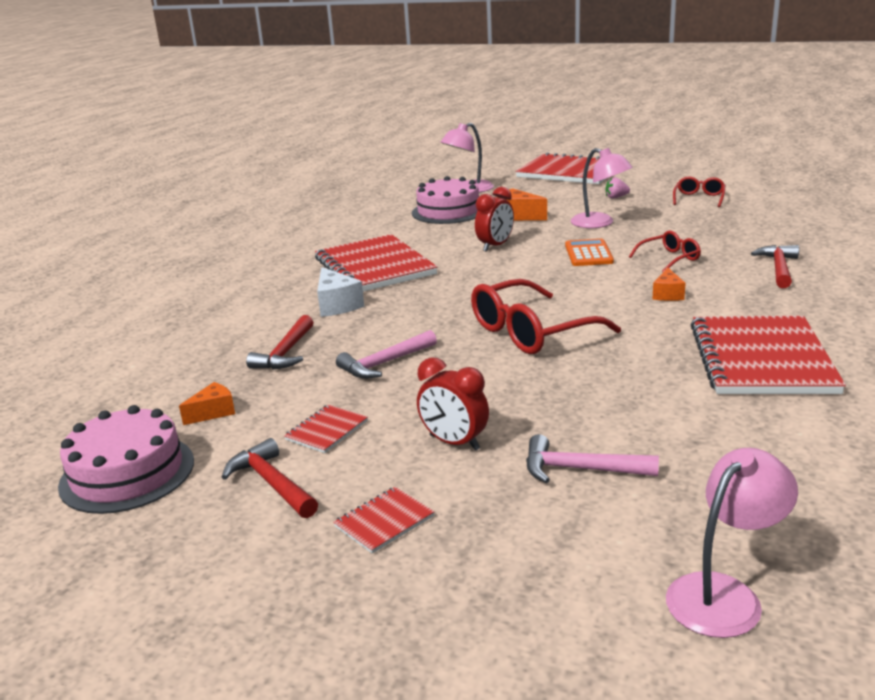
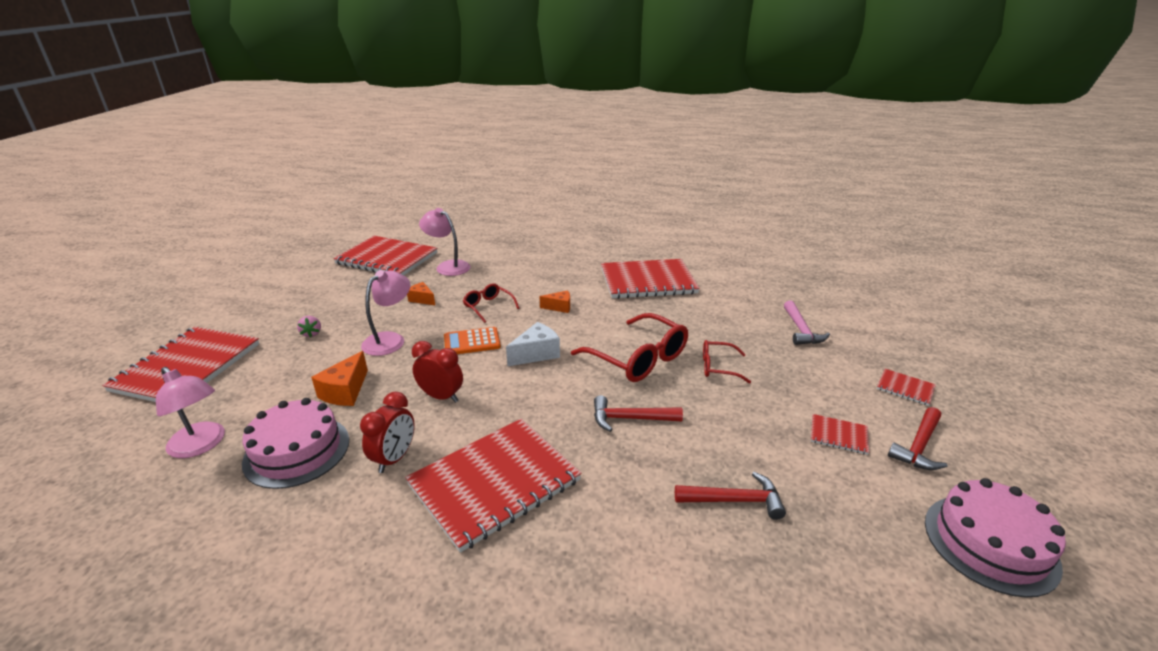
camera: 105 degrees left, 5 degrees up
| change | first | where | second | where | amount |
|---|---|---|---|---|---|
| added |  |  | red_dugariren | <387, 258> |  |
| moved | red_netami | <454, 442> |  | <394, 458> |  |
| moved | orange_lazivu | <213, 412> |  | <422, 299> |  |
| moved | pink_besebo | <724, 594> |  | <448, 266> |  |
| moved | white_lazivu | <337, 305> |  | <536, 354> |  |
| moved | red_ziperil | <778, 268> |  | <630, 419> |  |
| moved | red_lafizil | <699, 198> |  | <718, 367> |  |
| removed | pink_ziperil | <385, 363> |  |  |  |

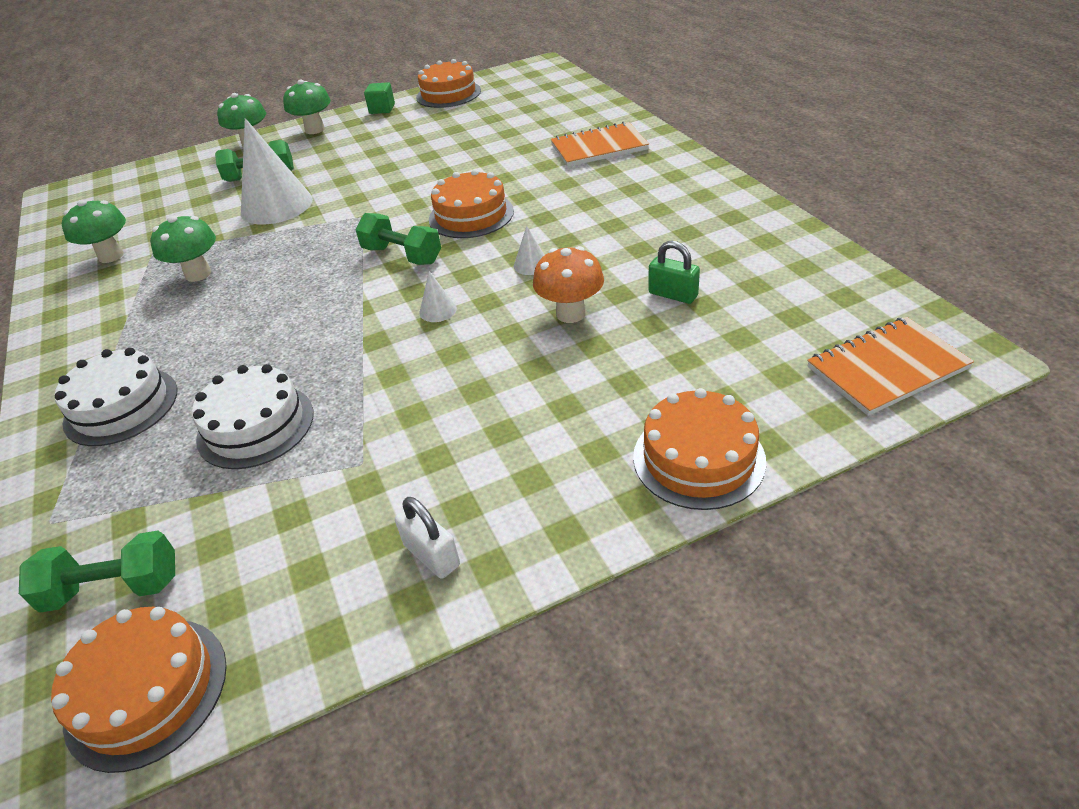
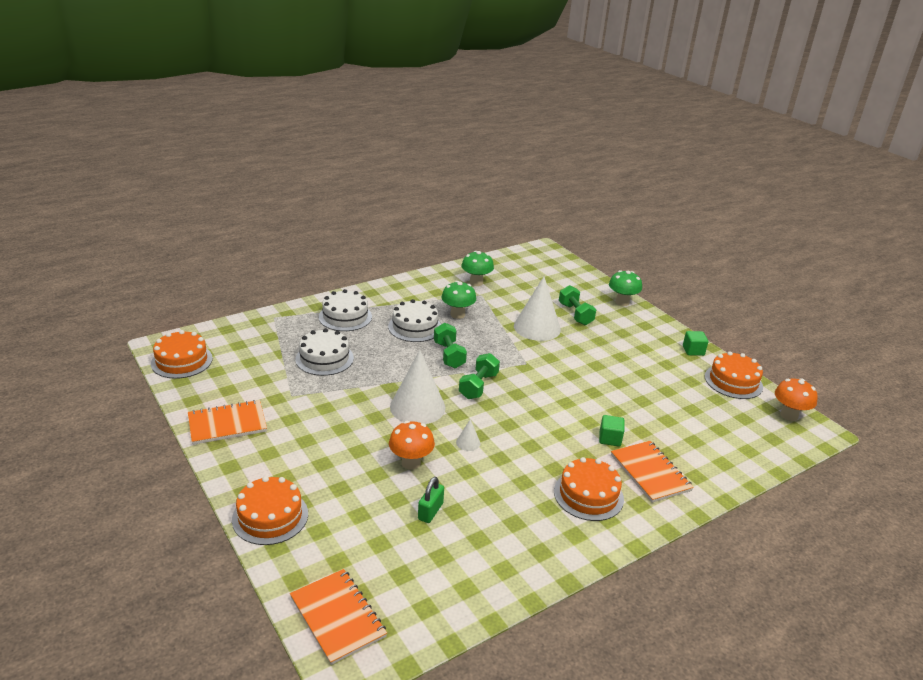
camera: 75 degrees right, 10 degrees down
| change | first | where | second | where | amount |
|---|---|---|---|---|---|
| replaced | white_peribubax | <432, 555> | orange_dugariren | <227, 424> |  |
| added |  |  | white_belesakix | <415, 327> |  |
| resized | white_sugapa | <438, 310> |  | <417, 407> | x2.39 |
| moved | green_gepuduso | <114, 588> |  | <449, 355> |  |
| moved | orange_belesakix | <471, 215> |  | <588, 495> |  |
| added |  |  | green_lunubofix | <610, 439> |  |
| added |  |  | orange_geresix | <789, 415> |  |
| removed | green_geresix | <315, 130> |  |  |  |

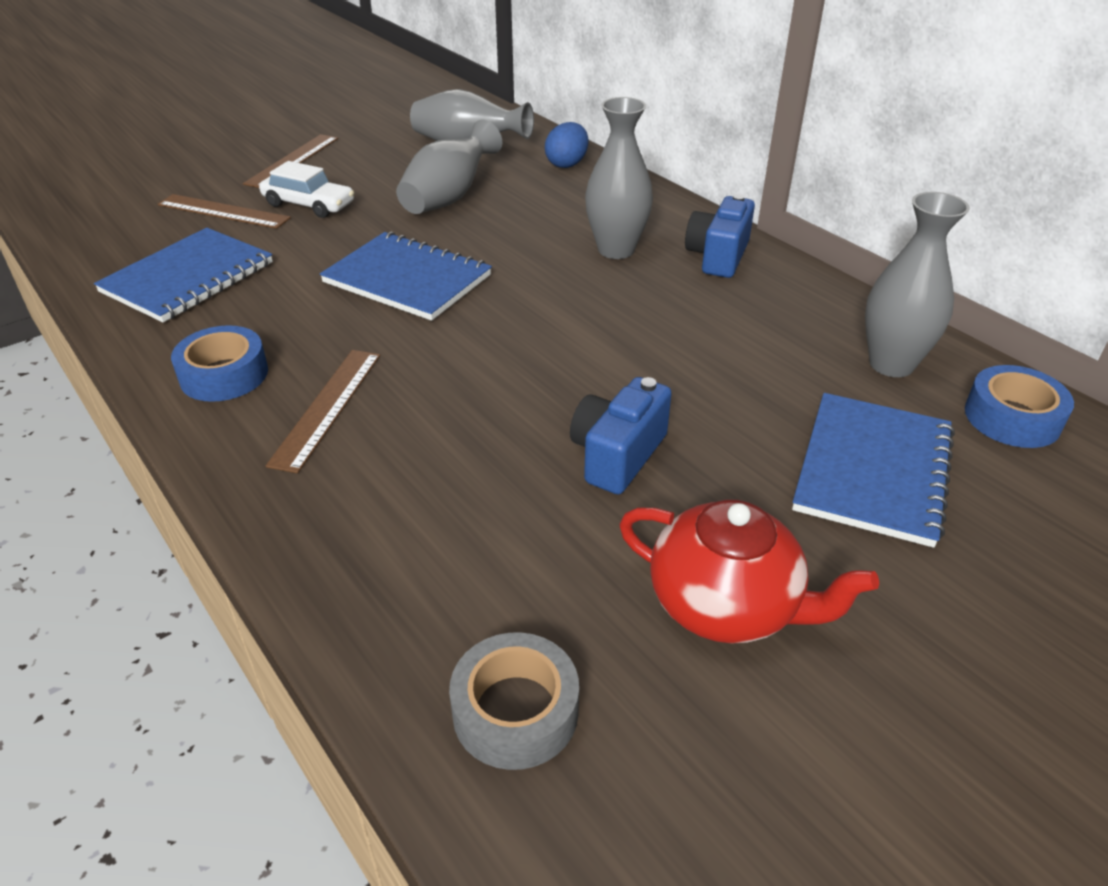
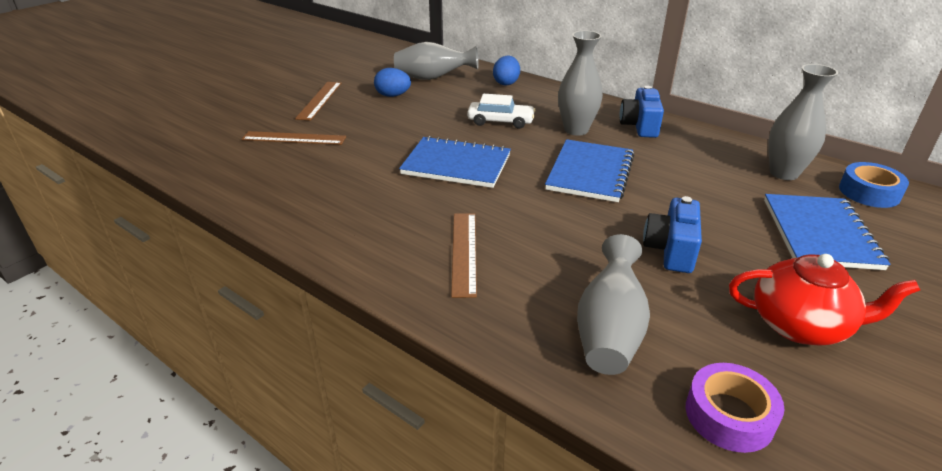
camera: 15 degrees left, 5 degrees down
| change | first | where | second | where | amount |
|---|---|---|---|---|---|
| added |  |  | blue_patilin | <393, 95> |  |
| moved | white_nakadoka | <309, 204> |  | <500, 121> |  |
| moved | blue_dugariren | <188, 278> |  | <590, 172> |  |
| moved | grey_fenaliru | <449, 197> |  | <609, 331> |  |
| recoloured | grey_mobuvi | <515, 711> | purple_mobuvi | <729, 415> |  |
| removed | blue_mobuvi | <224, 375> |  |  |  |

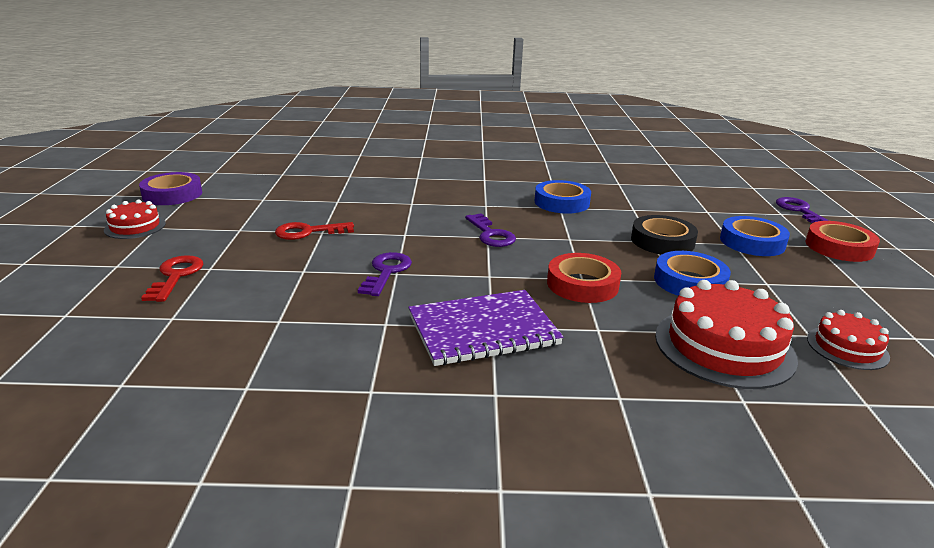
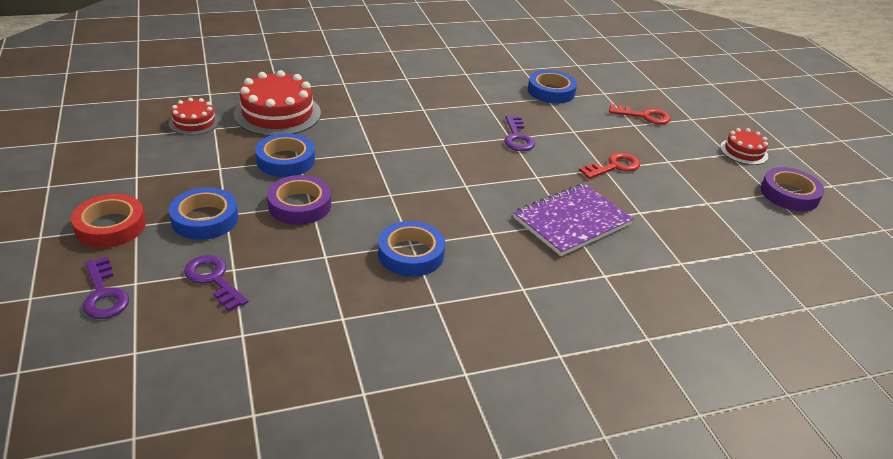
camera: 160 degrees right, 10 degrees up
| change | first | where | second | where | amount |
|---|---|---|---|---|---|
| moved | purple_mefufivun | <490, 234> |  | <214, 279> |  |
| recoloured | black_mobuvi | <662, 241> | purple_mobuvi | <300, 205> |  |
| moved | purple_dugariren | <483, 330> |  | <572, 221> |  |
| added |  |  | blue_mobuvi | <551, 91> |  |
| turned | red_mefufivun | <176, 276> |  | <644, 116> | 60 degrees counterclockwise |
| removed | red_mobuvi | <582, 284> |  |  |  |

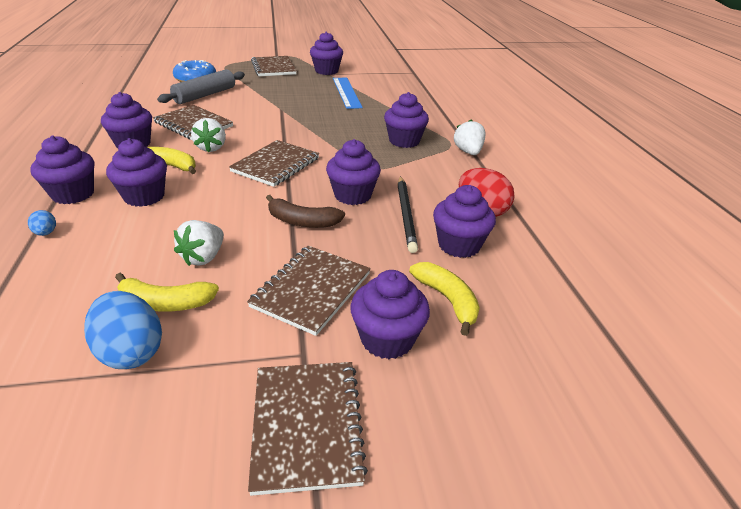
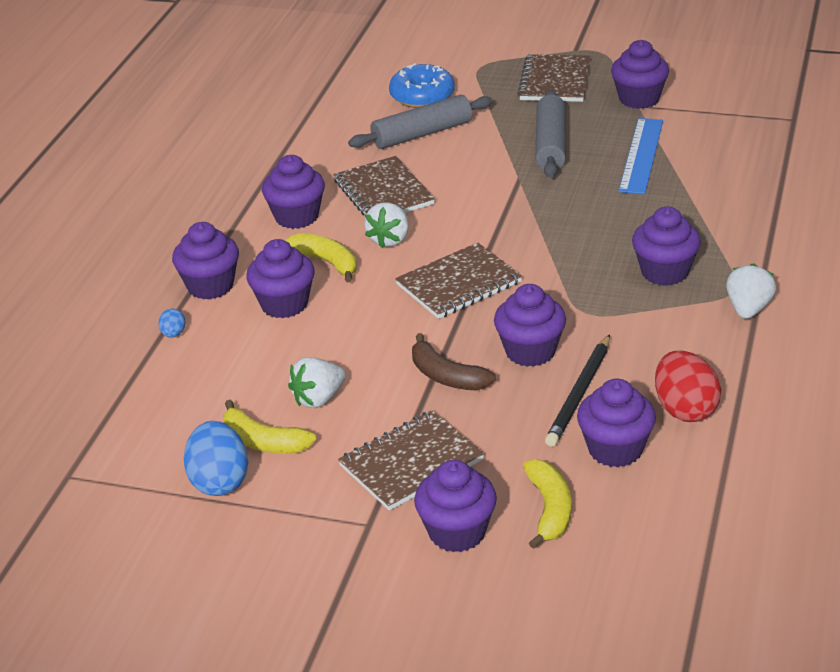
camera: 30 degrees right, 0 degrees up
| change | first | where | second | where | amount |
|---|---|---|---|---|---|
| added |  |  | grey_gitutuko | <550, 144> |  |
| removed | brown_dugariren | <307, 425> |  |  |  |

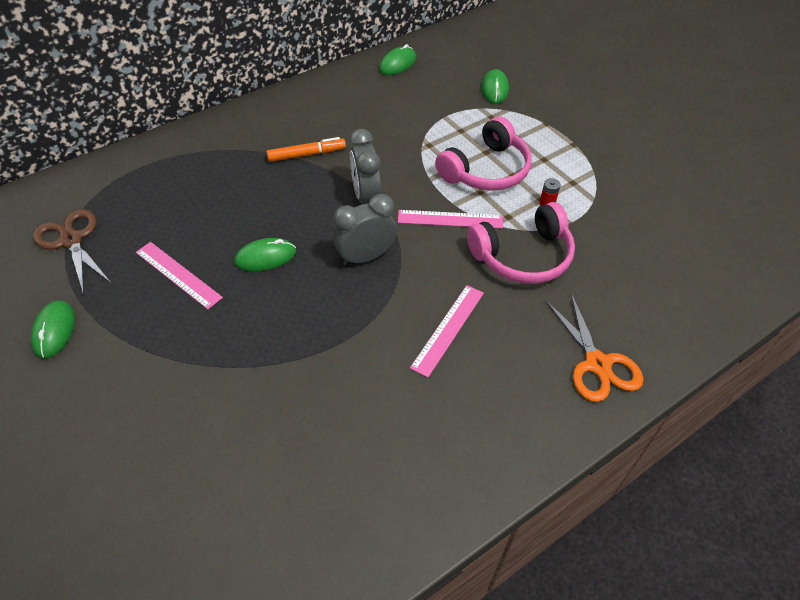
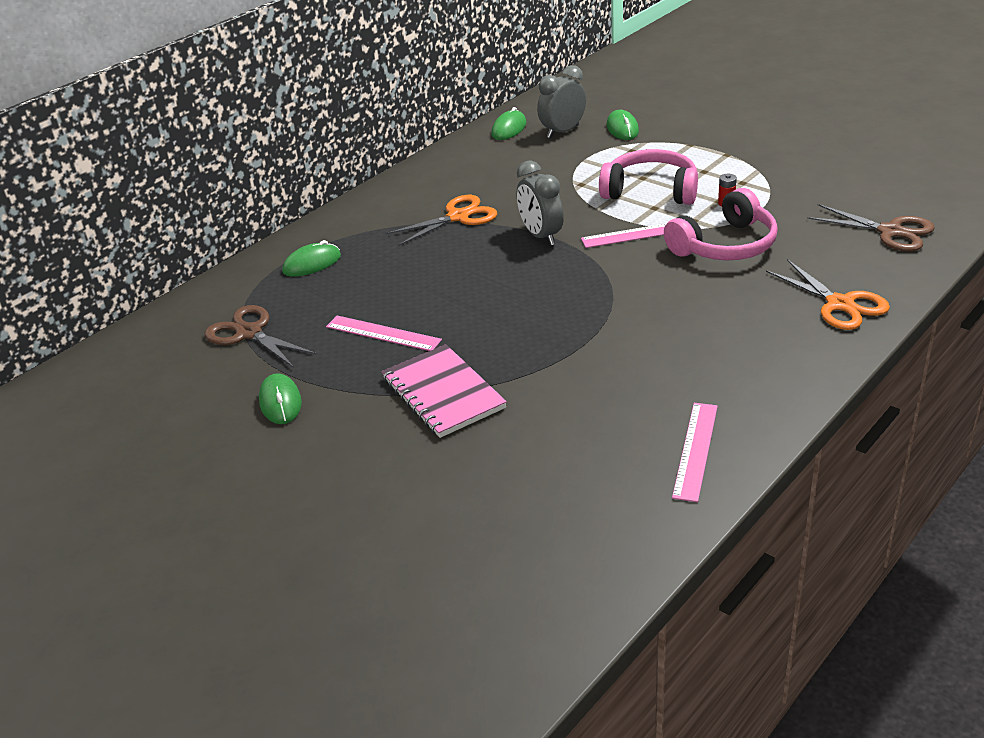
camera: 10 degrees left, 15 degrees down
| change | first | where | second | where | amount |
|---|---|---|---|---|---|
| moved | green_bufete | <265, 257> |  | <312, 264> |  |
| added |  |  | pink_dugariren | <443, 393> |  |
| replaced | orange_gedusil | <307, 154> | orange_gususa | <458, 217> |  |
| moved | grey_netami | <365, 257> |  | <562, 132> |  |
| turned | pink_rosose | <486, 170> |  | <651, 191> | 105 degrees counterclockwise |
| moved | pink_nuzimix | <448, 329> |  | <695, 450> |  |
| added |  |  | brown_gususa | <890, 231> |  |

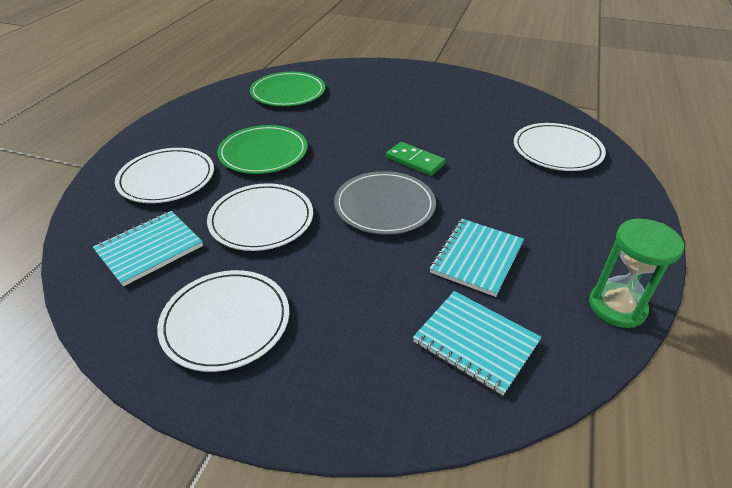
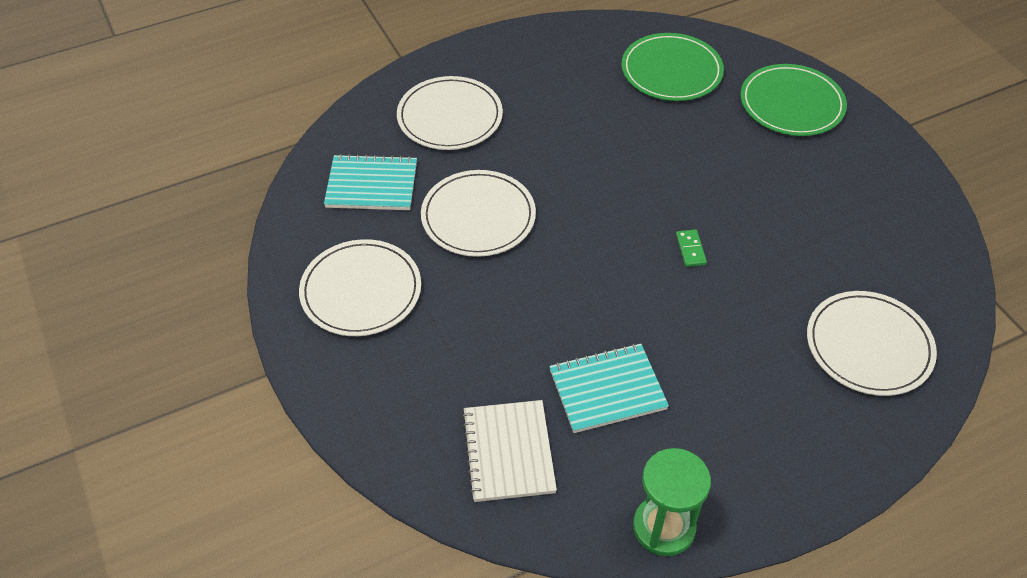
camera: 45 degrees right, 10 degrees up
| change | first | where | second | where | amount |
|---|---|---|---|---|---|
| recoloured | turquoise_dugariren | <475, 342> | white_dugariren | <508, 452> |  |
| resized | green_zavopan | <415, 161> |  | <690, 249> | x0.61 |
| moved | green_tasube | <263, 153> |  | <791, 104> |  |
| removed | grey_tasube | <384, 206> |  |  |  |

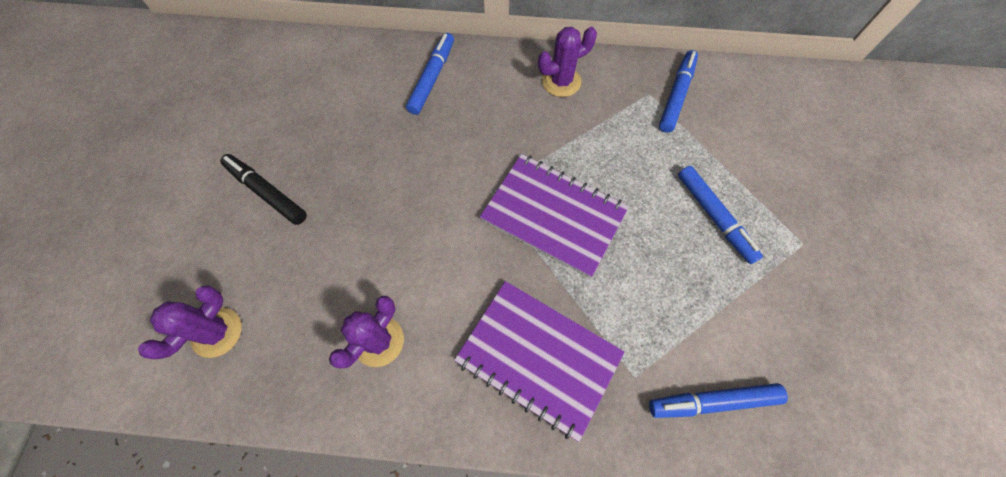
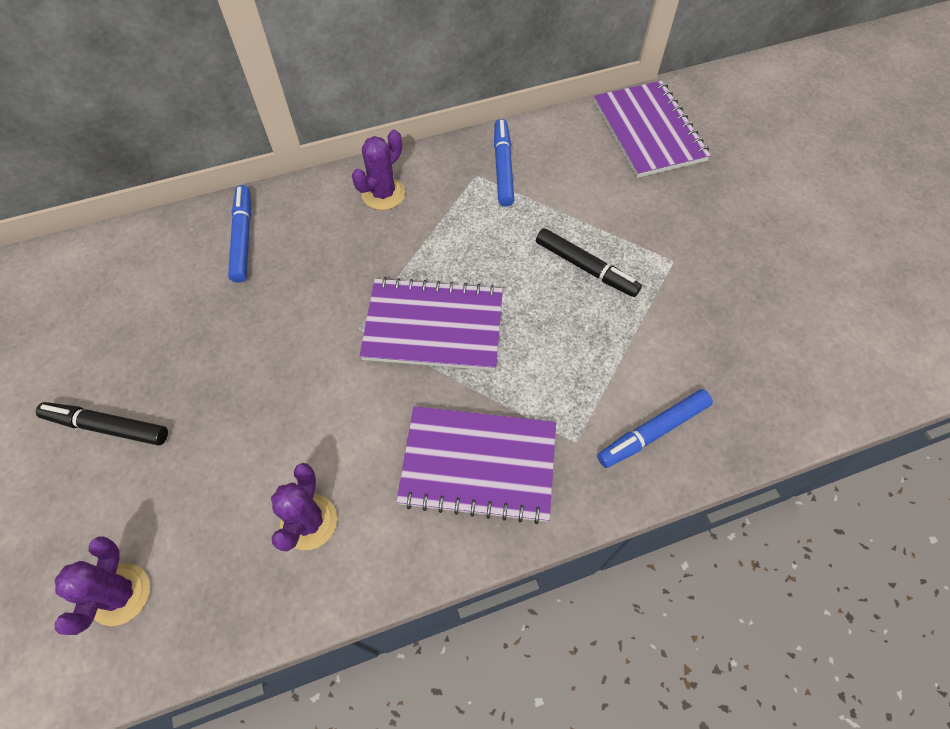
camera: 25 degrees left, 5 degrees down
| change | first | where | second | where | amount |
|---|---|---|---|---|---|
| recoloured | blue_gedusil | <714, 217> | black_gedusil | <586, 268> |  |
| added |  |  | purple_dugariren | <648, 131> |  |

